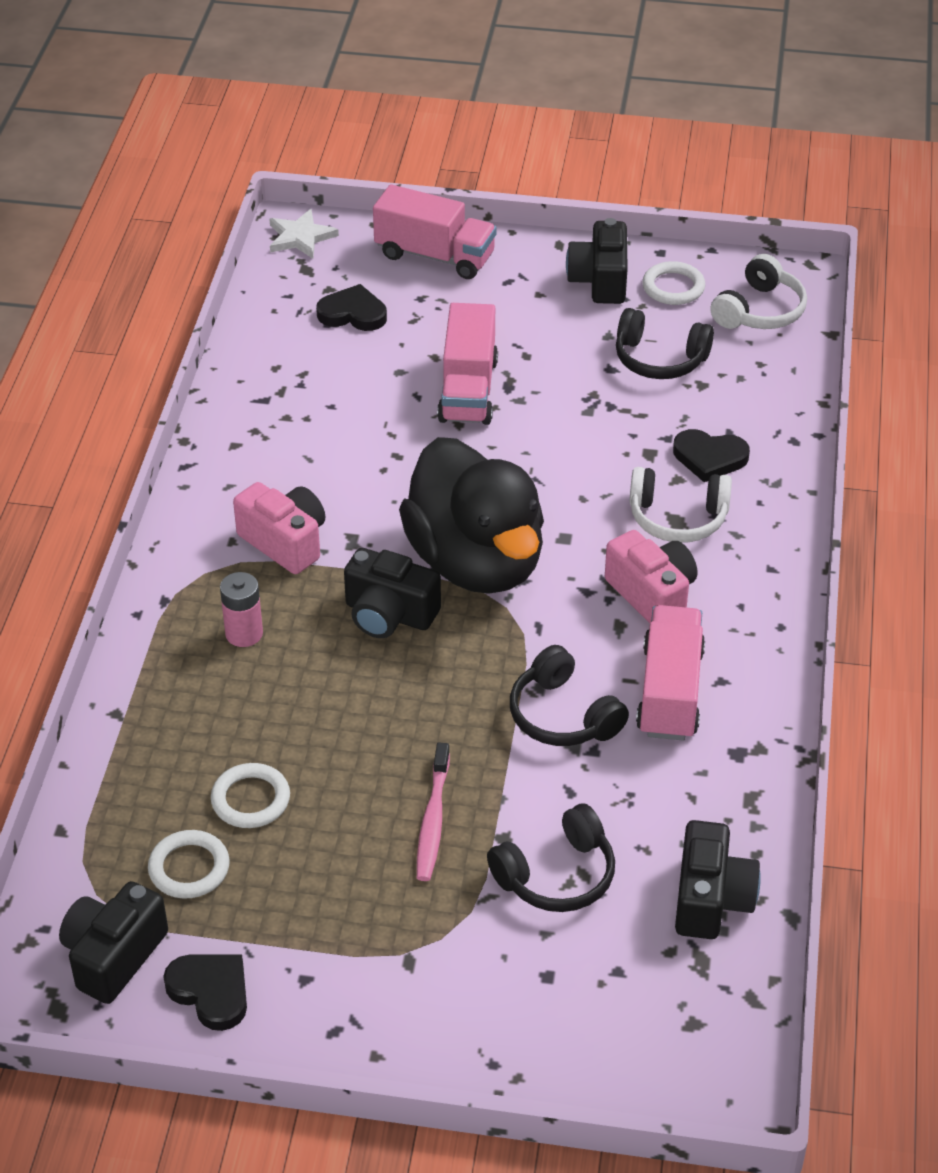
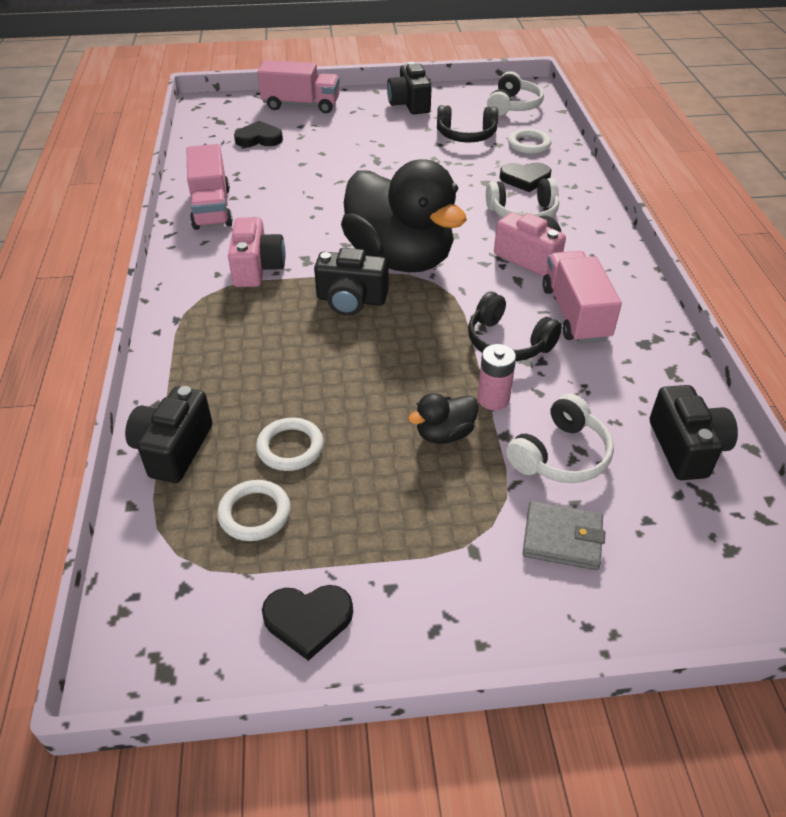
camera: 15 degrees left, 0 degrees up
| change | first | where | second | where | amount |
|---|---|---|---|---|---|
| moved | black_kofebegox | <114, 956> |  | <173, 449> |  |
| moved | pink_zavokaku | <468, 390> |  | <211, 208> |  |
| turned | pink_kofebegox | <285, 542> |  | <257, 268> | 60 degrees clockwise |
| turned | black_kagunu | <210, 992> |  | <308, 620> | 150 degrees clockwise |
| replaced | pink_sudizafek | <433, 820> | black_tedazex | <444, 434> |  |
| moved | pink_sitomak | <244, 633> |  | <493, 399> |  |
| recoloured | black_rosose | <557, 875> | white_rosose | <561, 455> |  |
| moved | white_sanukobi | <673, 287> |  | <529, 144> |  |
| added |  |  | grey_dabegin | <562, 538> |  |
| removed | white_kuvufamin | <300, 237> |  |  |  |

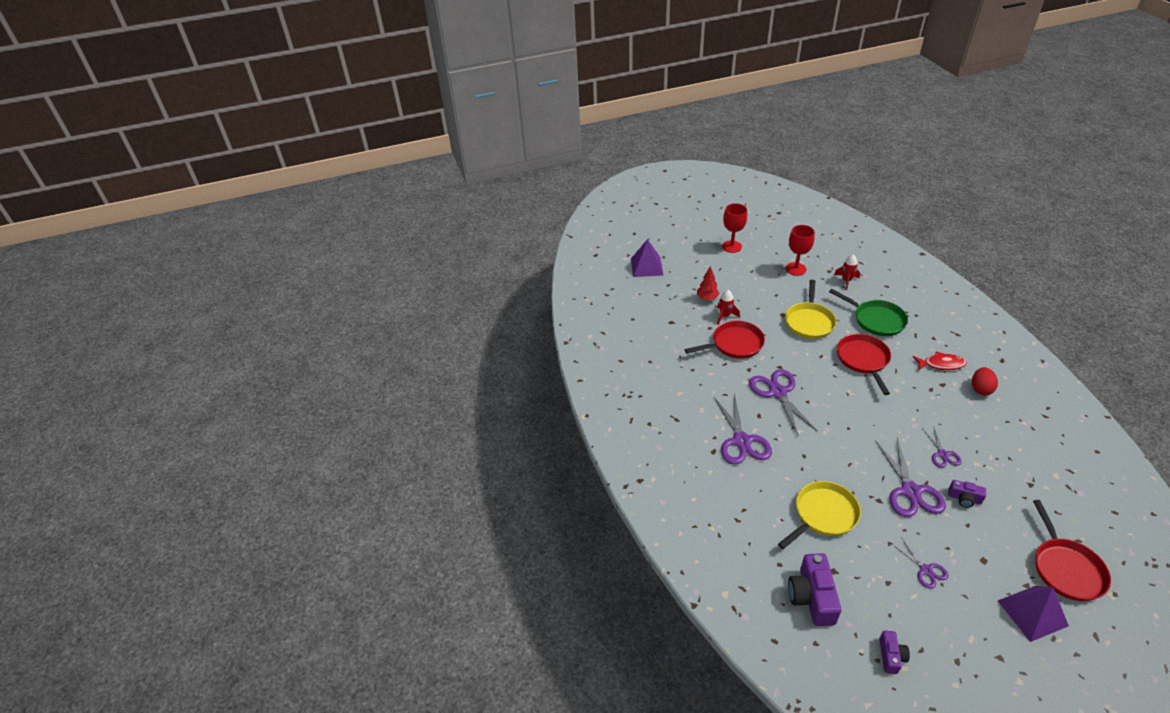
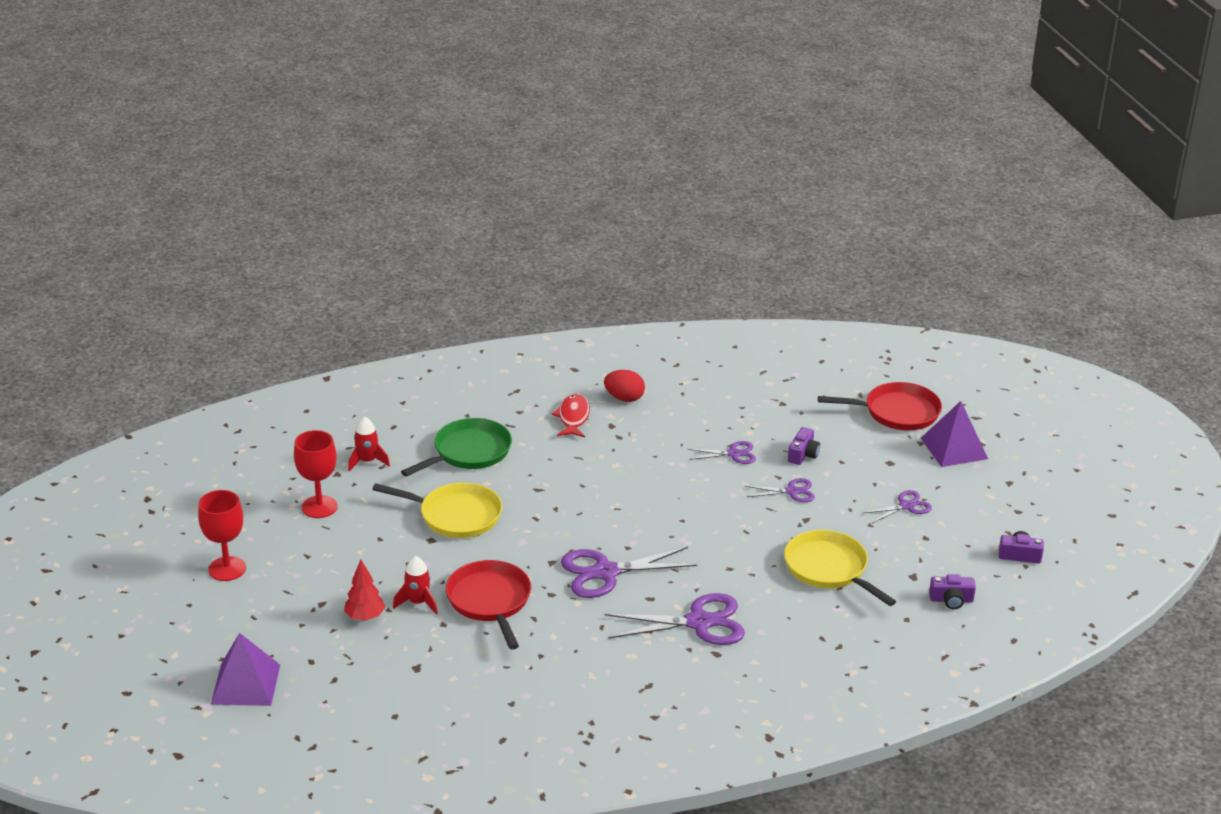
camera: 90 degrees left, 10 degrees down
| change | first | where | second | where | amount |
|---|---|---|---|---|---|
| resized | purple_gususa | <910, 491> |  | <792, 492> | x0.55 |
| resized | purple_kofebegox | <812, 597> |  | <951, 600> | x0.55 |
| removed | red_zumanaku | <863, 360> |  |  |  |

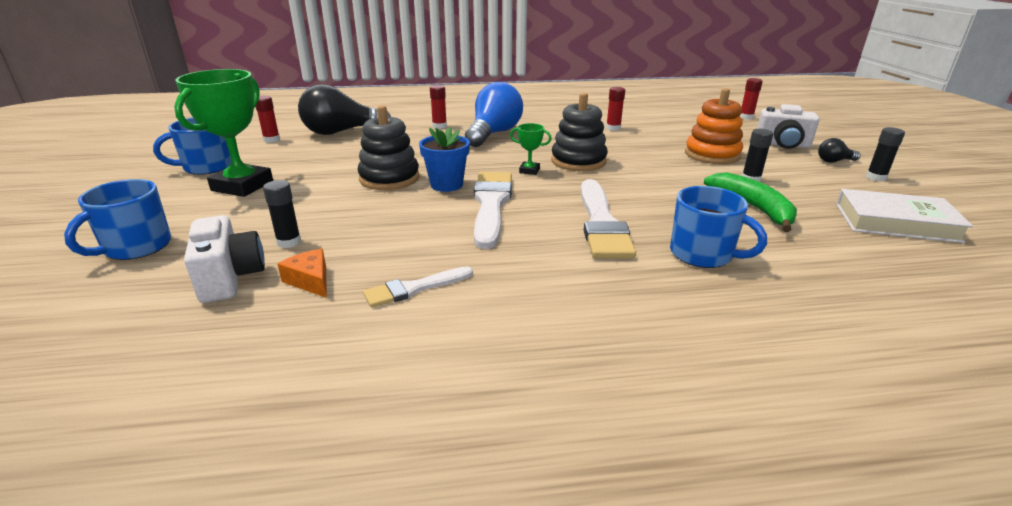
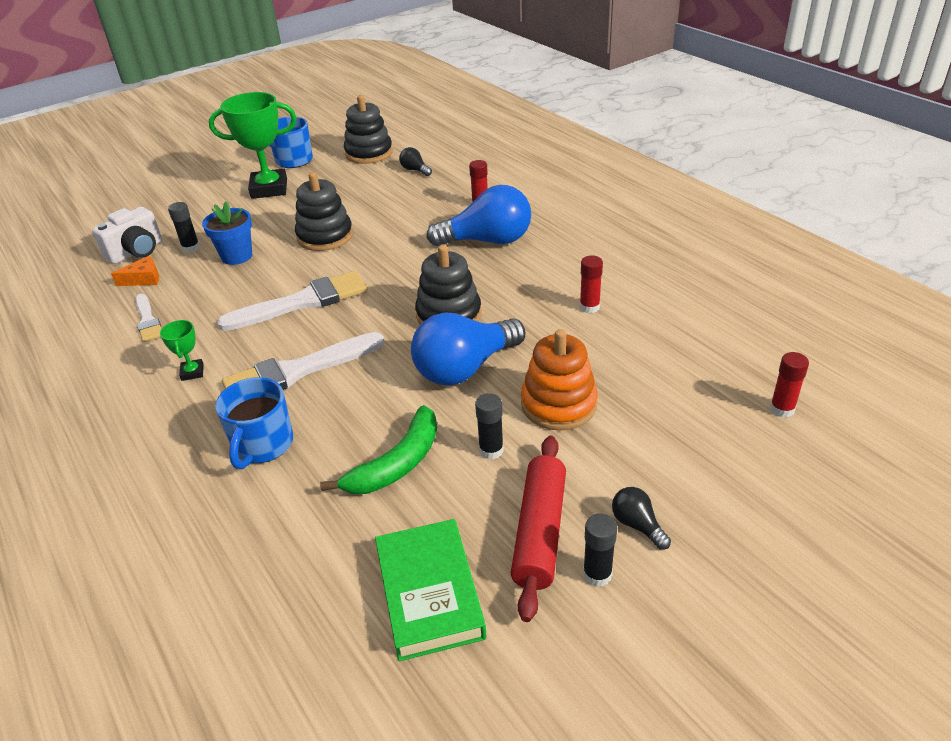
camera: 65 degrees right, 10 degrees up
| change | first | where | second | where | amount |
|---|---|---|---|---|---|
| turned | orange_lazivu | <310, 280> |  | <144, 279> | 45 degrees clockwise |
| turned | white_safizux | <414, 288> |  | <148, 320> | 150 degrees counterclockwise |
| moved | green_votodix | <529, 171> |  | <192, 372> |  |
| moved | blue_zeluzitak | <446, 185> |  | <237, 256> |  |
| replaced | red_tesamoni | <271, 140> | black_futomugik | <369, 153> |  |
| recoloured | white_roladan | <895, 222> | green_roladan | <430, 593> |  |
| resized | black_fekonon | <341, 132> |  | <415, 170> | x0.44 |
| added |  |  | blue_fekonon | <465, 368> |  |
| added |  |  | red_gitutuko | <540, 532> |  |
| removed | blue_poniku | <136, 247> |  |  |  |
| removed | white_kofebegox | <782, 145> |  |  |  |

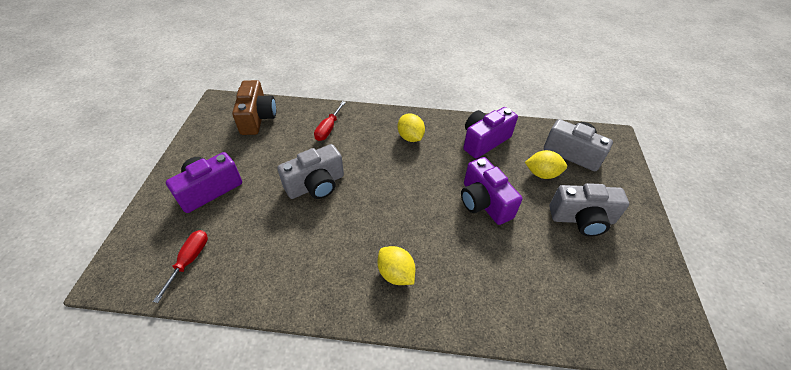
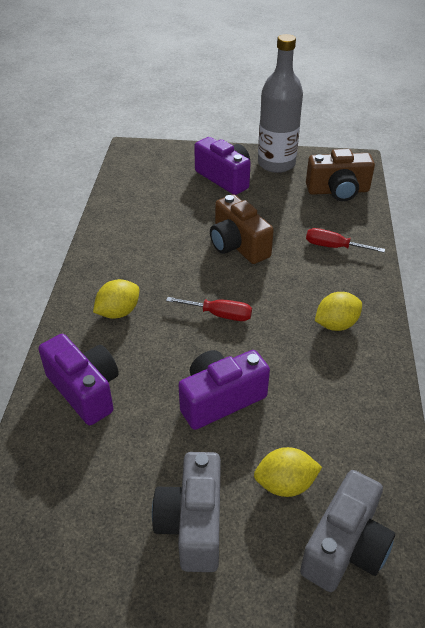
camera: 90 degrees right, 5 degrees down
| change | first | where | second | where | amount |
|---|---|---|---|---|---|
| moved | purple_kofebegox | <484, 141> |  | <85, 390> |  |
| moved | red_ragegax | <190, 260> |  | <219, 315> |  |
| recoloured | grey_kofebegox | <316, 185> | brown_kofebegox | <238, 245> |  |
| turned | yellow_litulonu | <542, 174> |  | <285, 484> | 75 degrees clockwise |
| added |  |  | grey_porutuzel | <276, 164> |  |

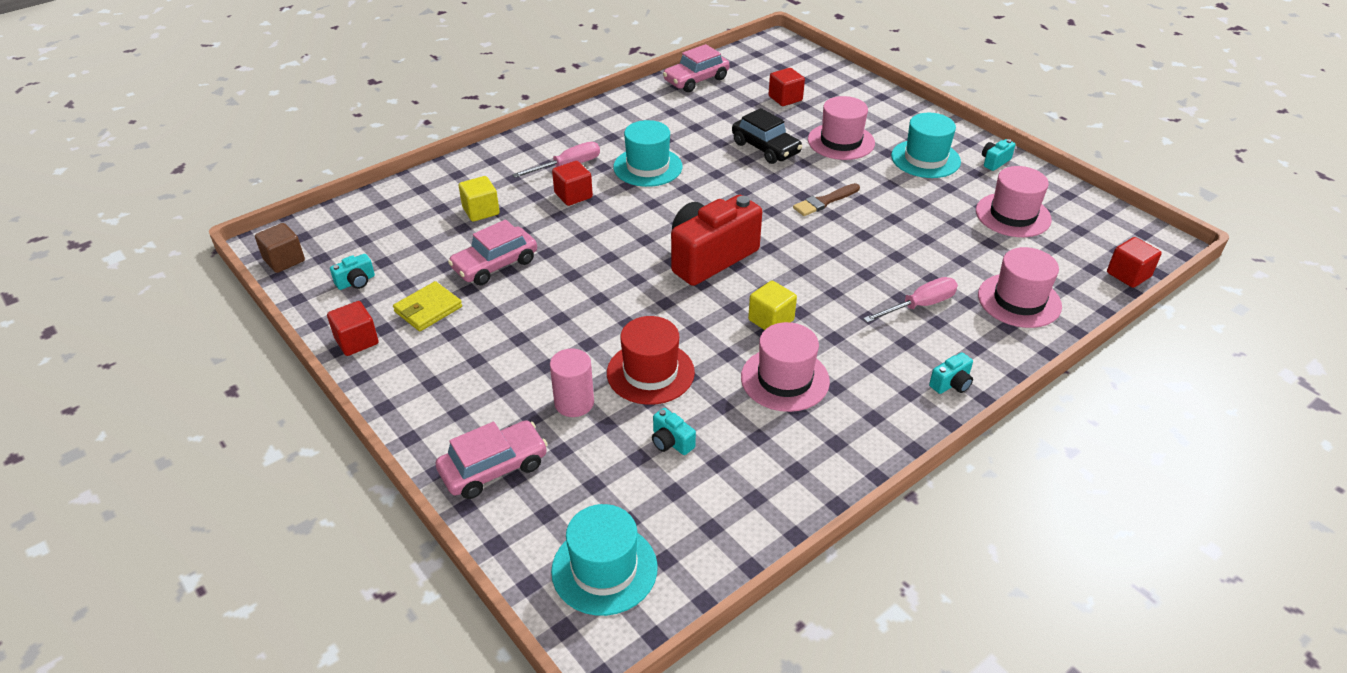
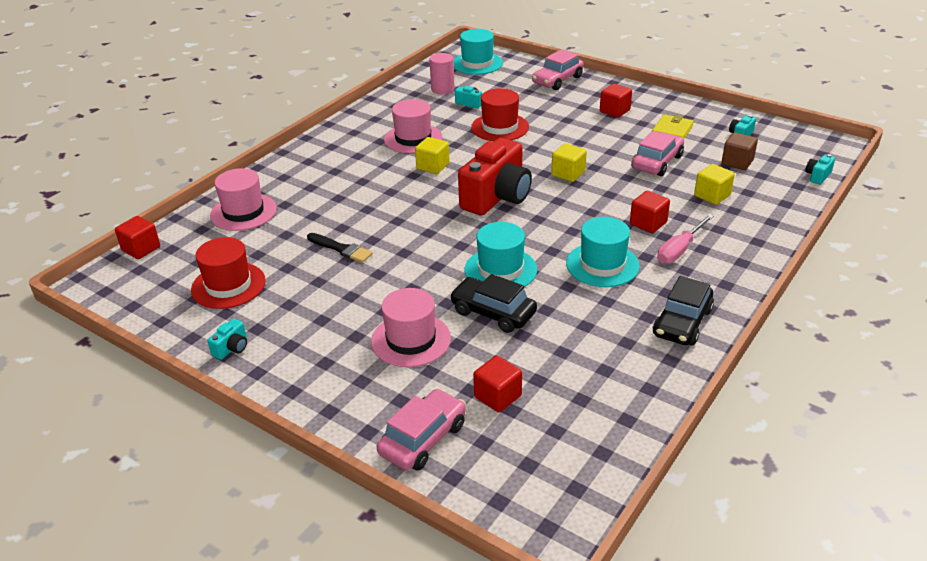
camera: 165 degrees right, 5 degrees down
| change | first | where | second | where | amount |
|---|---|---|---|---|---|
| recoloured | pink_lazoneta | <1013, 215> | red_lazoneta | <228, 285> |  |
| added |  |  | black_safizux | <341, 249> |  |
| moved | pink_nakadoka | <696, 80> |  | <423, 439> |  |
| moved | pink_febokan | <574, 403> |  | <442, 89> |  |
| moved | turquoise_lazoneta | <925, 159> |  | <500, 270> |  |
| added |  |  | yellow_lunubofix | <568, 174> |  |
| moved | red_lunubofix | <356, 341> |  | <614, 111> |  |
| added |  |  | black_nakadoka | <682, 322> |  |
| moved | brown_lunubofix | <284, 260> |  | <737, 162> |  |
| moved | turquoise_kofebegox | <951, 384> |  | <817, 176> |  |
| removed | brown_safizux | <824, 201> |  |  |  |
| removed | pink_ragegax | <919, 306> |  |  |  |

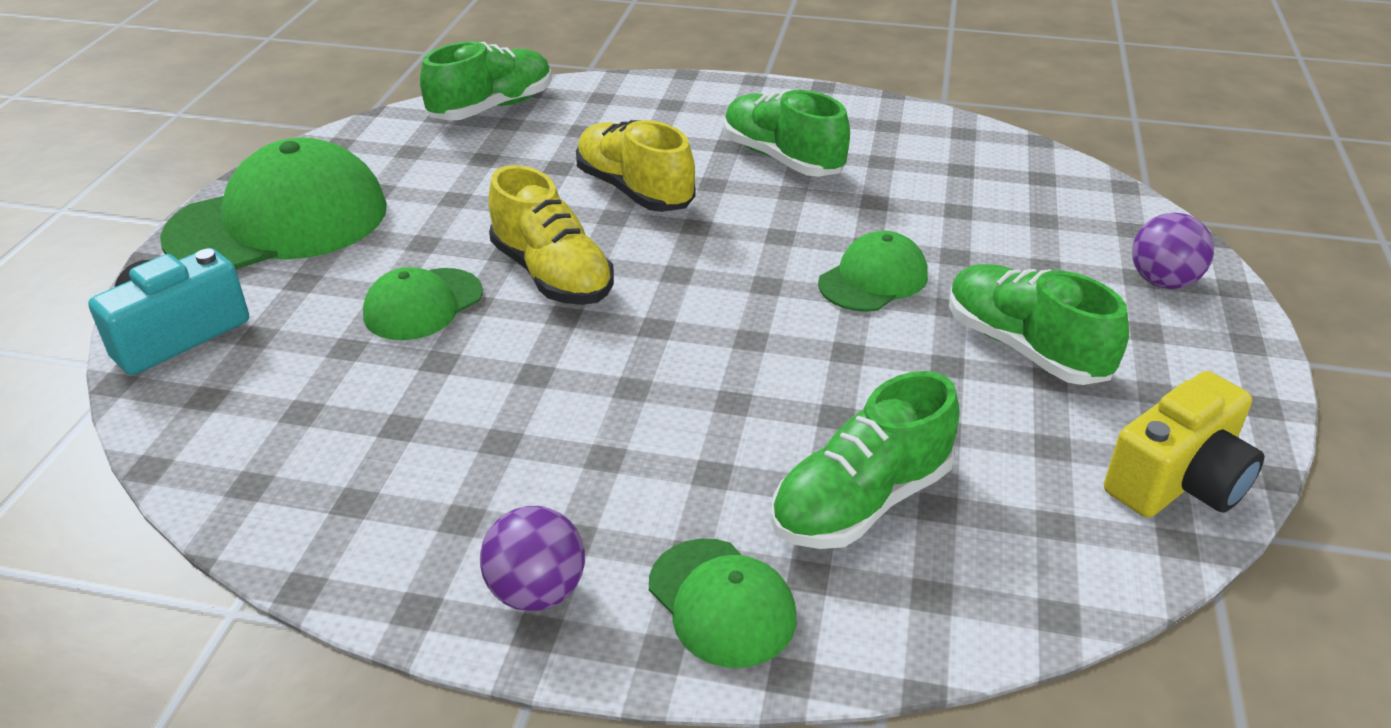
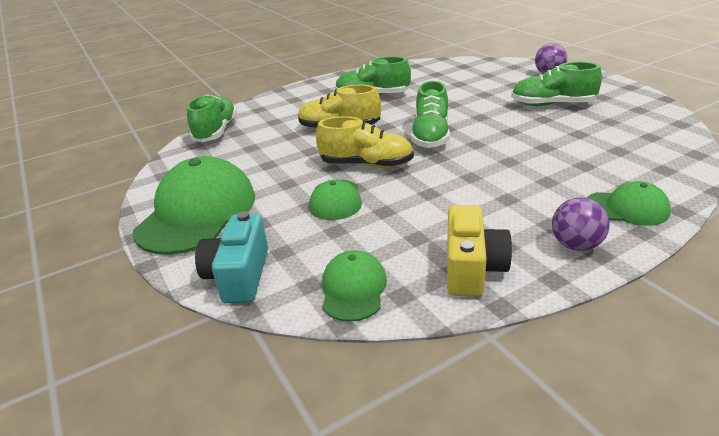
camera: 40 degrees left, 5 degrees down
| change | first | where | second | where | amount |
|---|---|---|---|---|---|
| moved | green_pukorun | <873, 279> |  | <353, 289> |  |
| moved | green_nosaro | <861, 502> |  | <431, 136> |  |
| moved | yellow_kofebegox | <1178, 480> |  | <472, 268> |  |

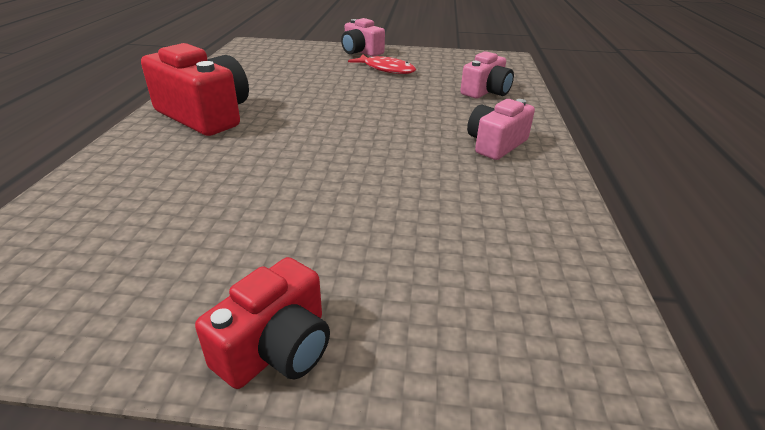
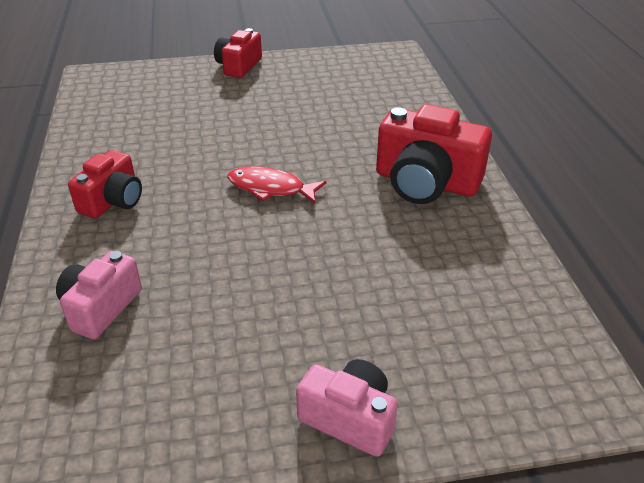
camera: 165 degrees right, 5 degrees up
| change | first | where | second | where | amount |
|---|---|---|---|---|---|
| recoloured | pink_kofebegox | <495, 144> | red_kofebegox | <113, 201> |  |
| moved | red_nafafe | <386, 69> |  | <270, 188> |  |

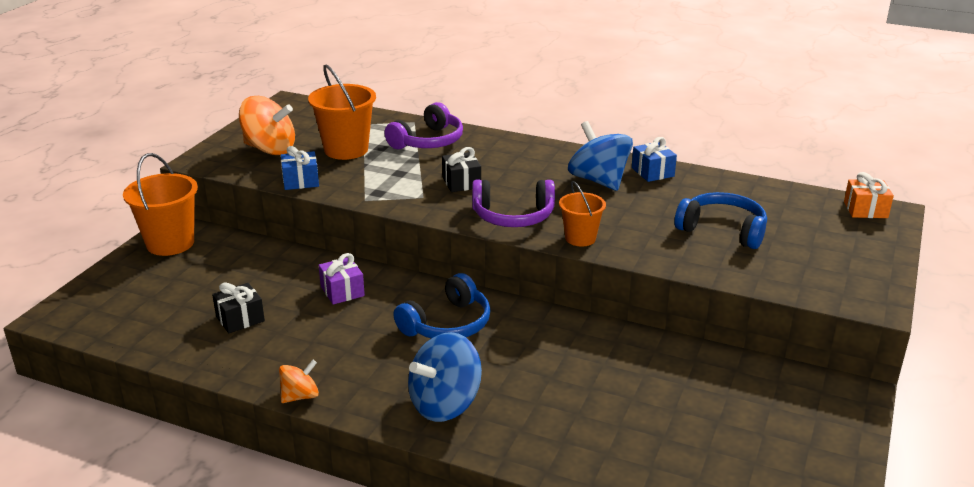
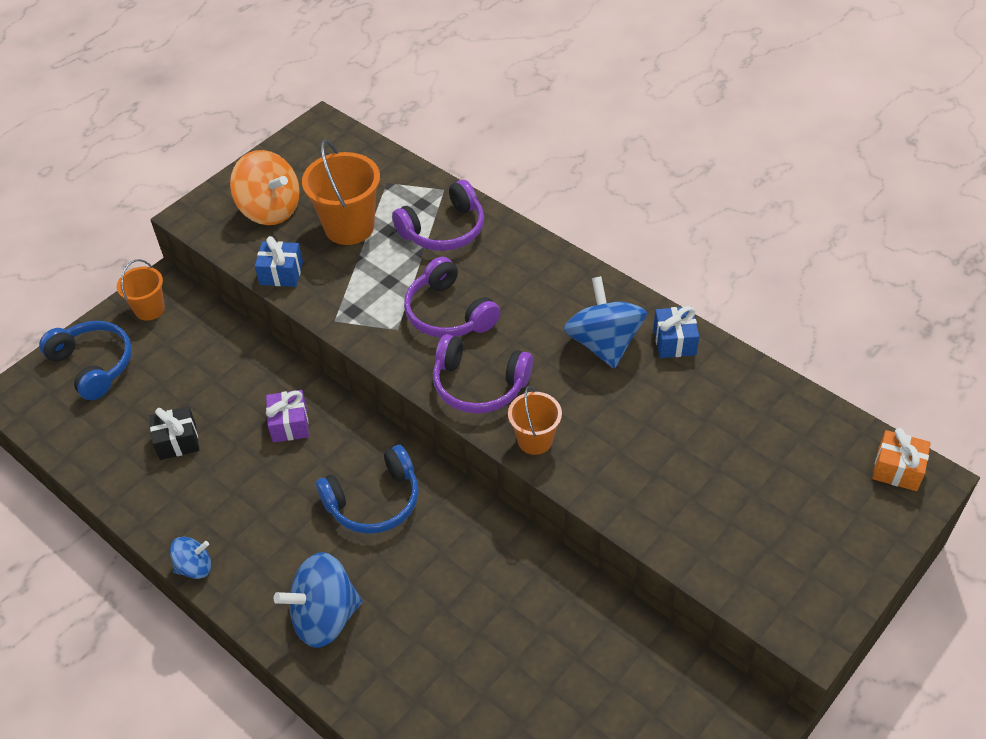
camera: 20 degrees right, 20 degrees up
| change | first | where | second | where | amount |
|---|---|---|---|---|---|
| moved | blue_rosose | <722, 230> |  | <93, 365> |  |
| resized | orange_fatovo | <170, 243> |  | <149, 309> | x0.60 |
| recoloured | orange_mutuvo | <300, 396> | blue_mutuvo | <195, 567> |  |
| replaced | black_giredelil | <461, 182> | purple_rosose | <449, 313> |  |

